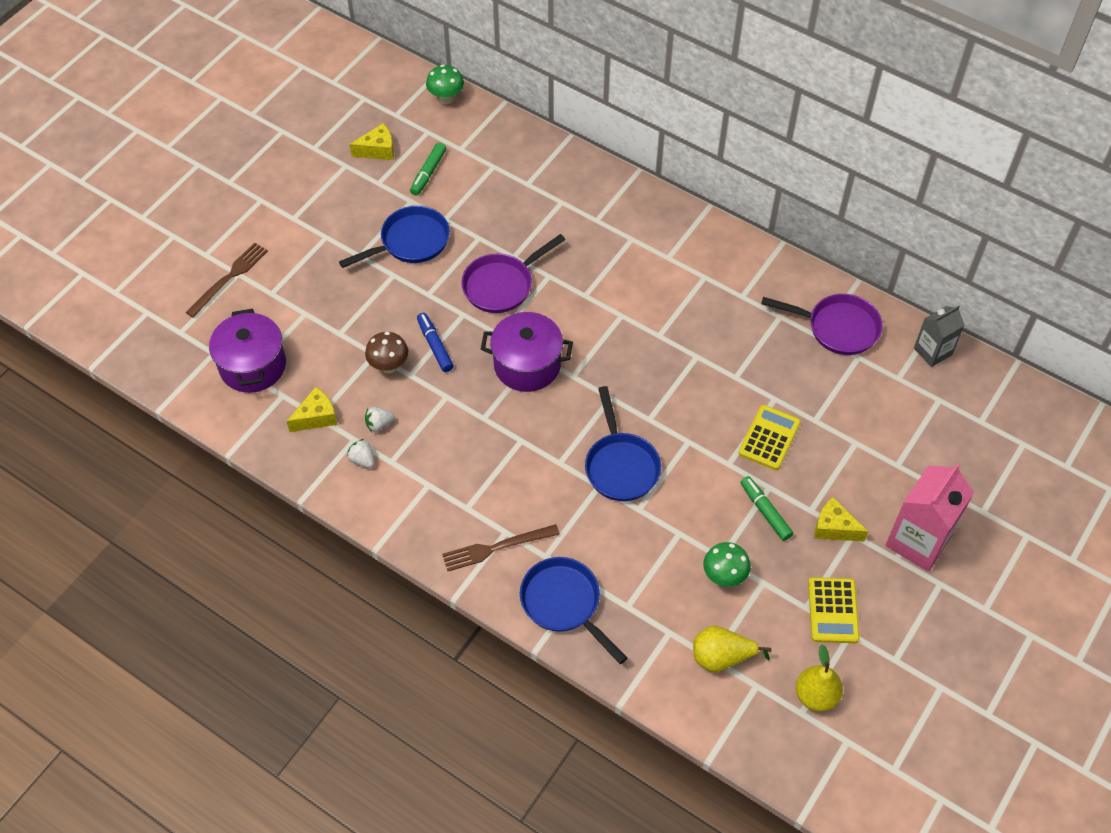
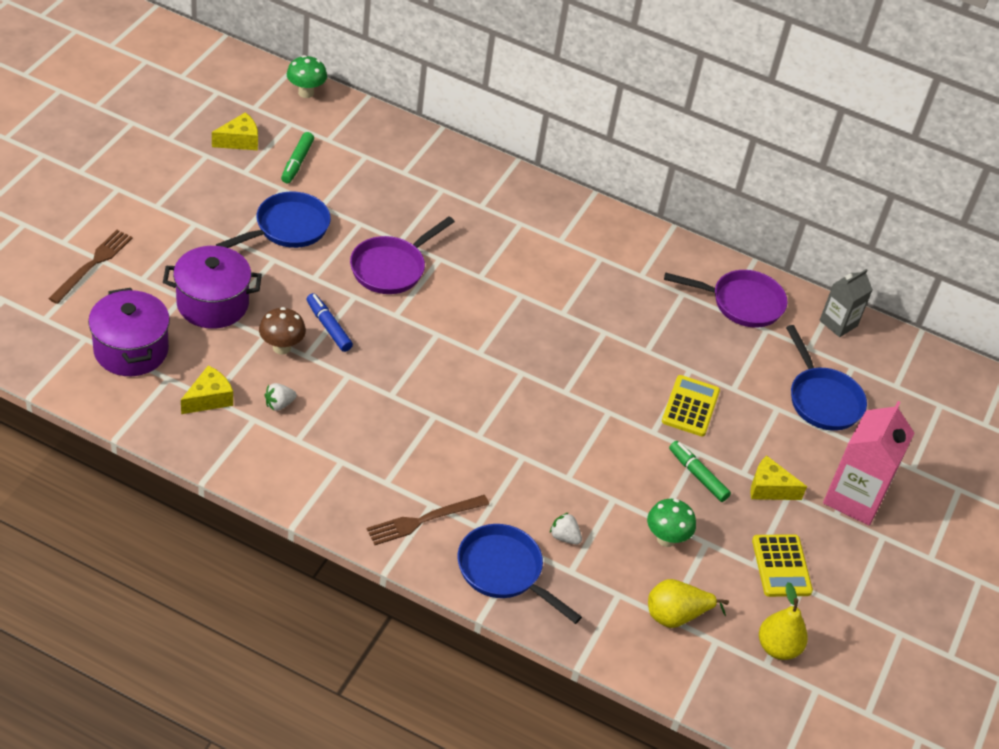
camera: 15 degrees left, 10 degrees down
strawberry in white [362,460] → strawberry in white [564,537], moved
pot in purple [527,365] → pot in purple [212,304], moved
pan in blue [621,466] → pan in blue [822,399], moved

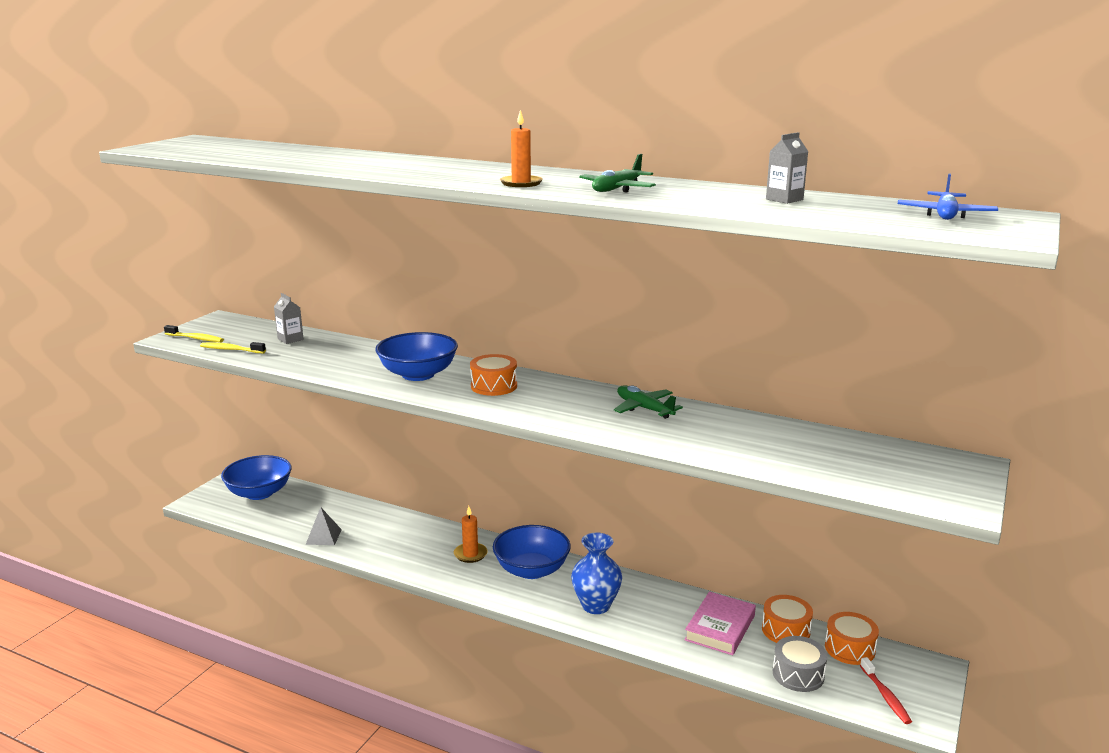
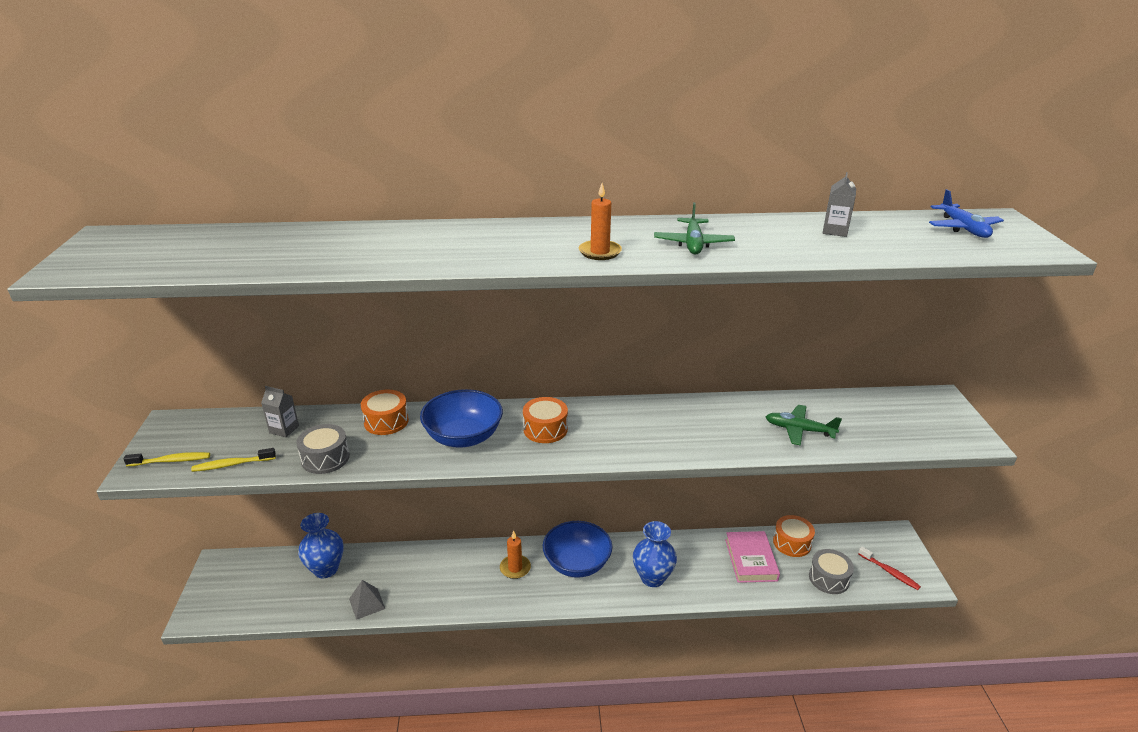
camera: 30 degrees left, 10 degrees up
bowl in blue [259,493] → -
plane in green [644,408] → plane in green [799,430], moved
drum in orange [849,648] → drum in orange [386,421], moved
- → drum in grey [325,458]
- → vase in blue [326,569]

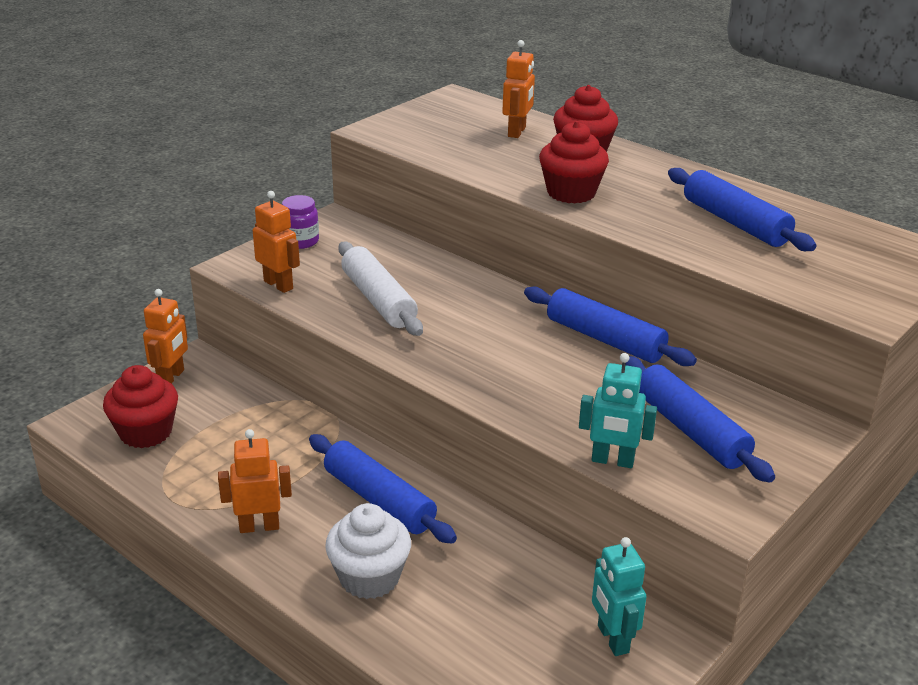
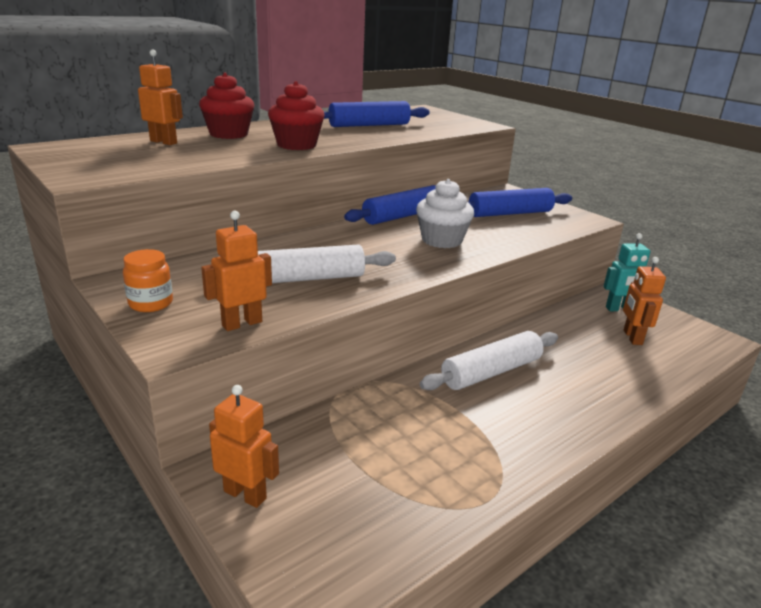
camera: 80 degrees left, 5 degrees down
cupcake in red [146,432] → -
robot in orange [259,526] → robot in orange [632,337], moved
jar in purple [300,241] → jar in orange [151,303]
rolling pin in blue [379,500] → rolling pin in white [491,372]
cupcake in white [369,577] → cupcake in white [442,240], moved
robot in turquoise [612,461] → -

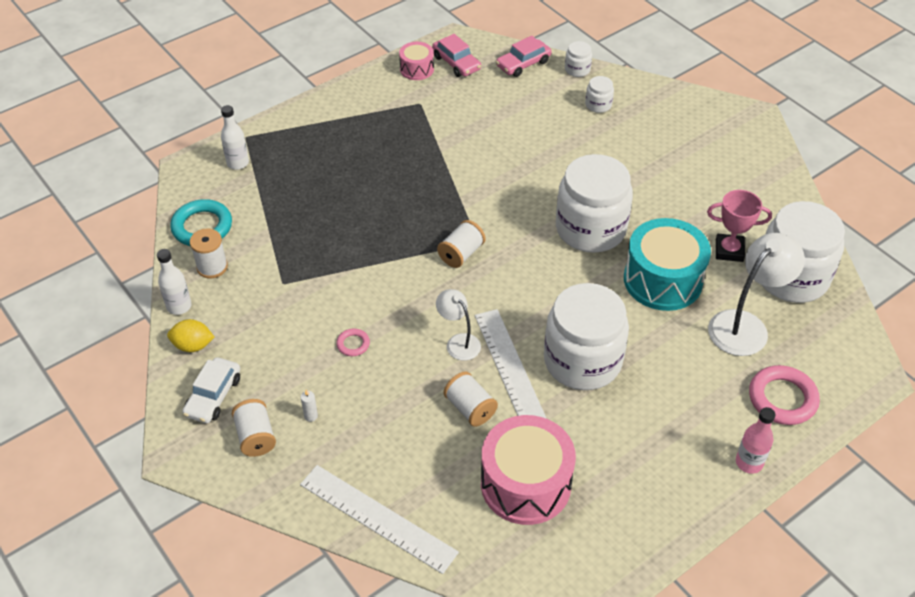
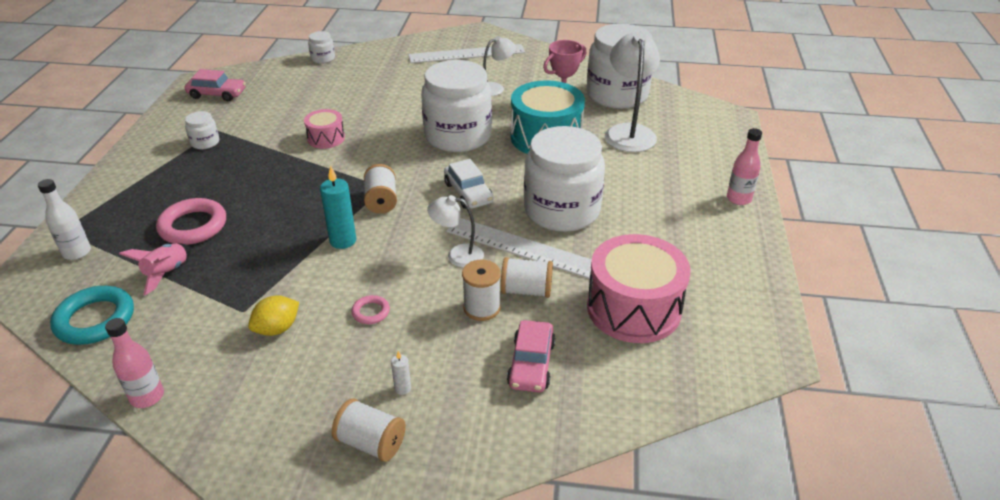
camera: 45 degrees left, 10 degrees down
bottle in white [179,306] → bottle in pink [147,397]
lemon in yellow [193,345] → lemon in yellow [277,329], moved
car in white [213,396] → car in white [468,193], moved
spool in white [212,267] → spool in white [482,308], moved
ruler in white [377,518] → ruler in white [467,54], moved
drum in pink [417,69] → drum in pink [326,138], moved
car in pink [523,64] → car in pink [531,364], moved
jar in white [598,105] → jar in white [205,142], moved
ring in pink [782,398] → ring in pink [193,226], moved
- → rocket in pink [166,273]
- → candle in turquoise [343,241]
- → lamp in white [495,88]

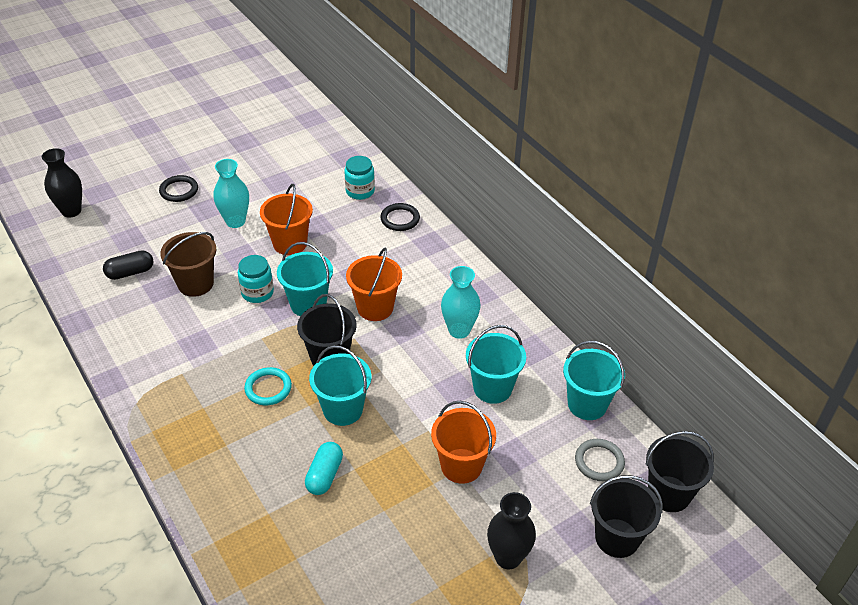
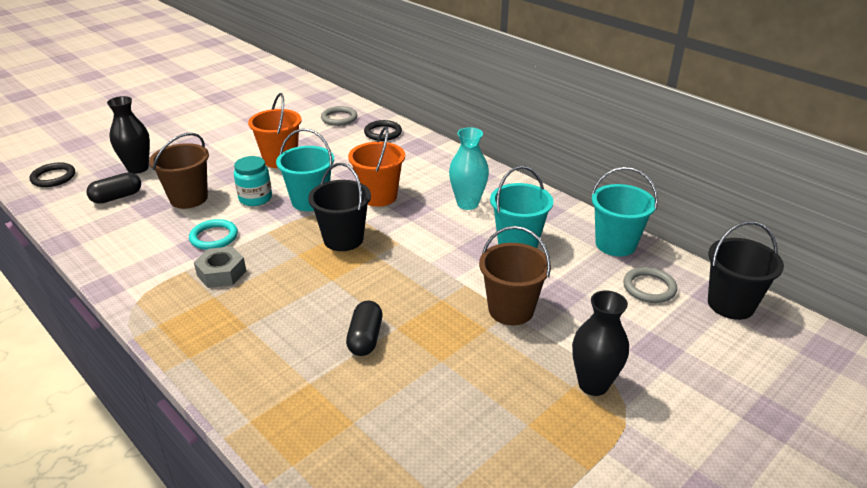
camera: 10 degrees left, 10 degrees down
vase in black [71,211] → vase in black [138,168], moved
ring in black [179,190] → ring in black [53,177], moved
vase in turquoise [235,221] → -
ring in turquoise [268,388] → ring in turquoise [214,237], moved
capsule in turquoise [324,475] → capsule in black [365,338]
bucket in turquoise [343,409] → -
jar in turquoise [360,191] → ring in grey [339,118]
bucket in orange [461,466] → bucket in brown [511,310]
bucket in black [617,538] → -
- → nut in grey [221,273]

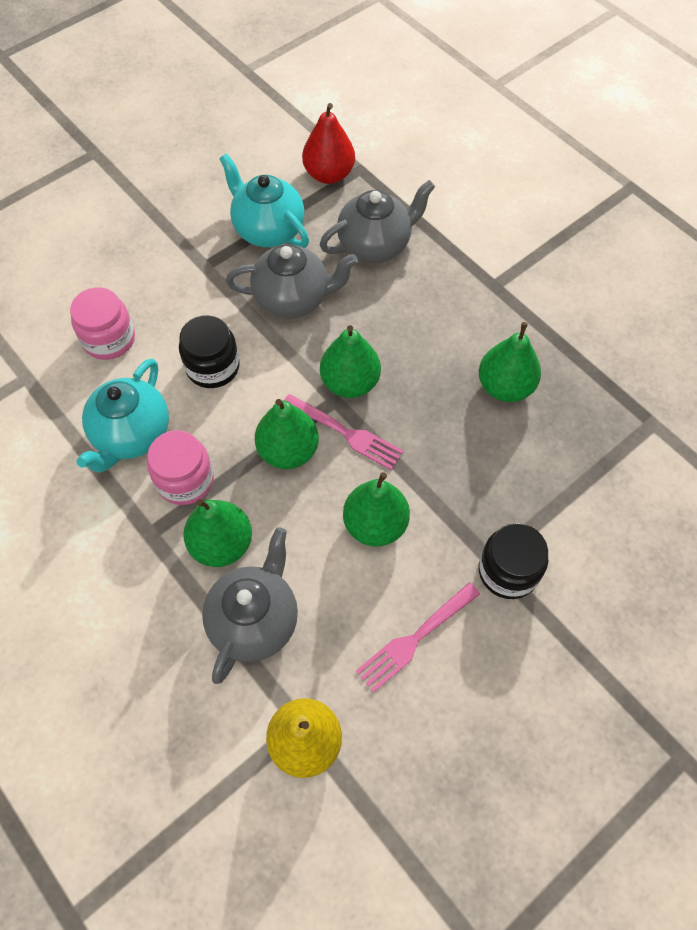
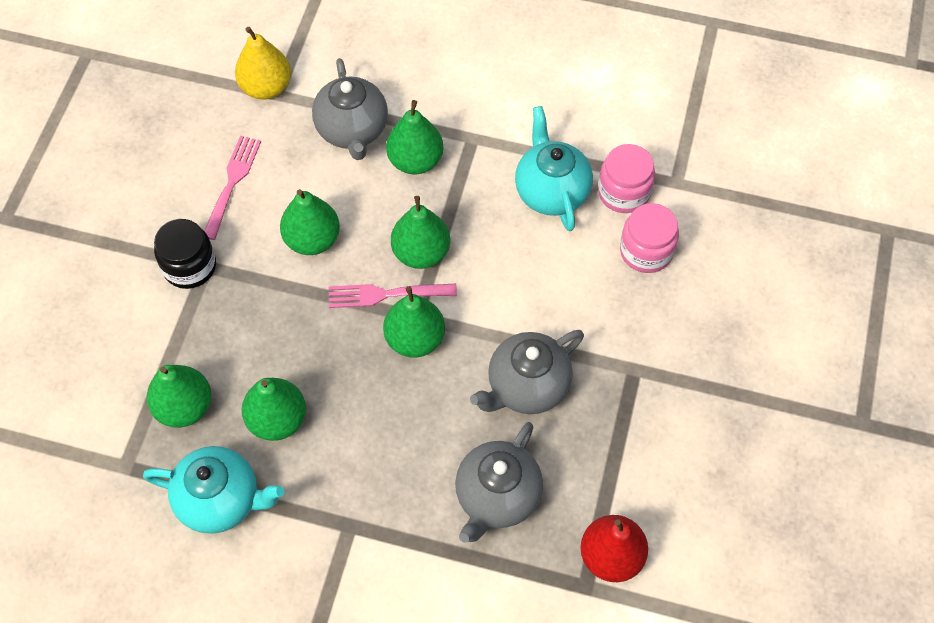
camera: 145 degrees right, 0 degrees up
jar in pink [185,480] → jar in pink [623,192], moved
jar in black [213,367] → -
teapot in turquoise [268,230] → teapot in turquoise [221,500], moved
- → pear in green [184,407]

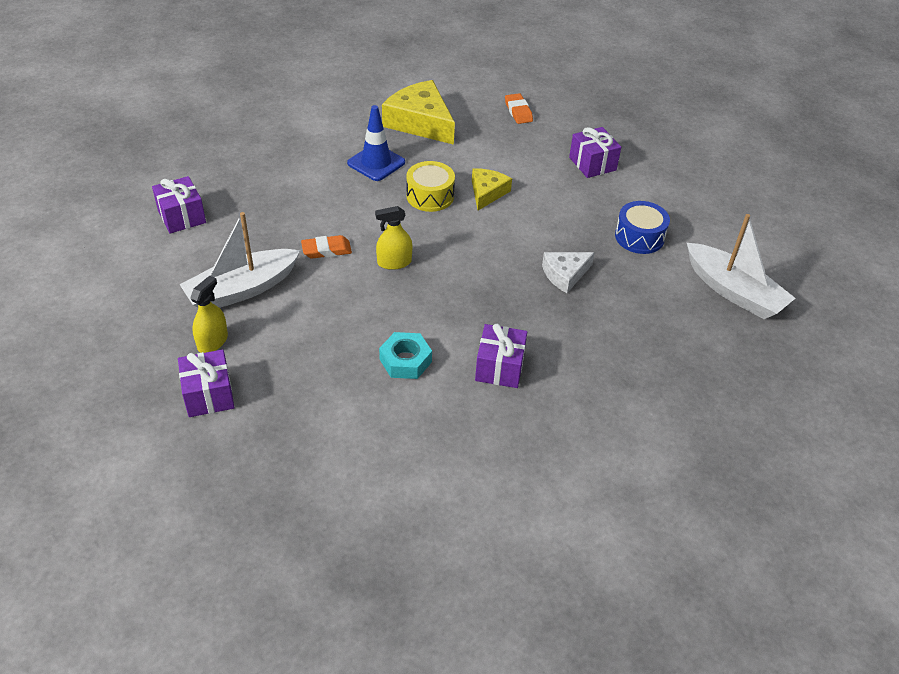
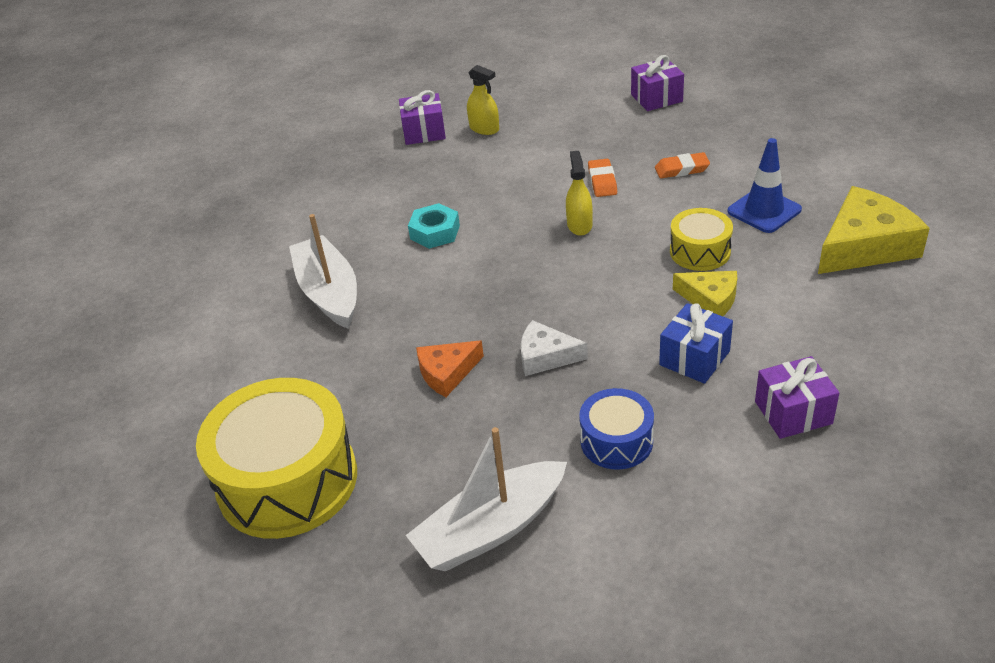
camera: 105 degrees right, 5 degrees down
boat in white [242,290] → boat in white [329,292], moved
gift in purple [499,367] → -
eraser in orange [518,111] → eraser in orange [682,169], moved
cheese in white [565,274] → cheese in white [545,356], 60 degrees counterclockwise
- → drum in yellow [287,480]
- → cheese in orange [447,373]
- → gift in blue [694,358]

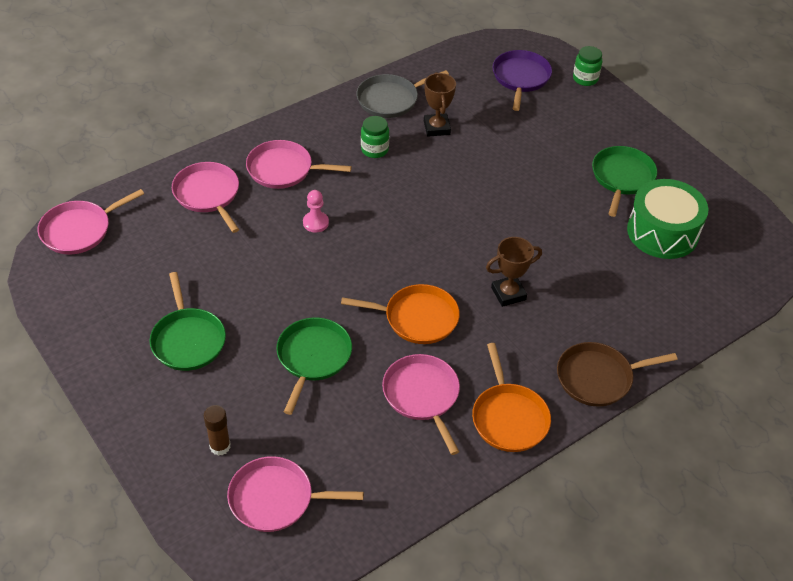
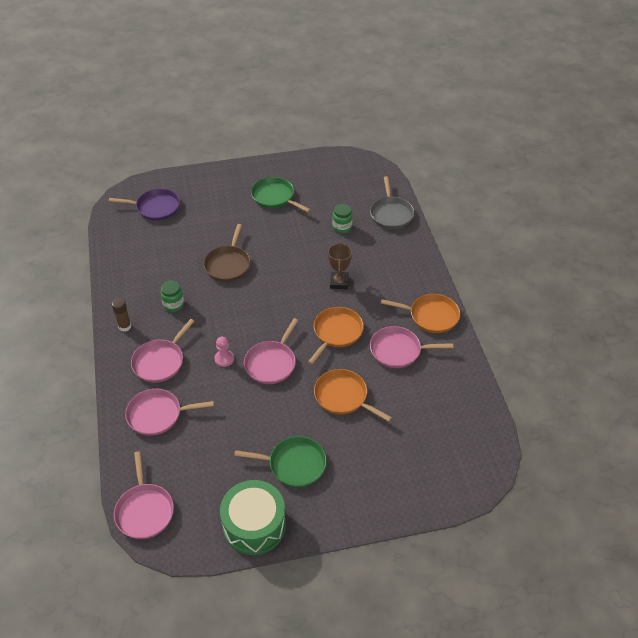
camera: 65 degrees left, 0 degrees up
glue stick in brown [220,446] → glue stick in brown [125,326], moved
pan in pink [276,499] → pan in pink [271,363], moved
pan in green [313,357] → pan in orange [343,396]
pan in grey [390,99] → pan in grey [391,214], moved
trophy in brown [436,128] → -
pan in purple [520,78] → pan in purple [156,207], 150 degrees clockwise
pan in brown [598,378] → pan in brown [228,264], moved
jar in green [585,79] → jar in green [342,227], moved
drum in green [662,232] → drum in green [254,525], moved

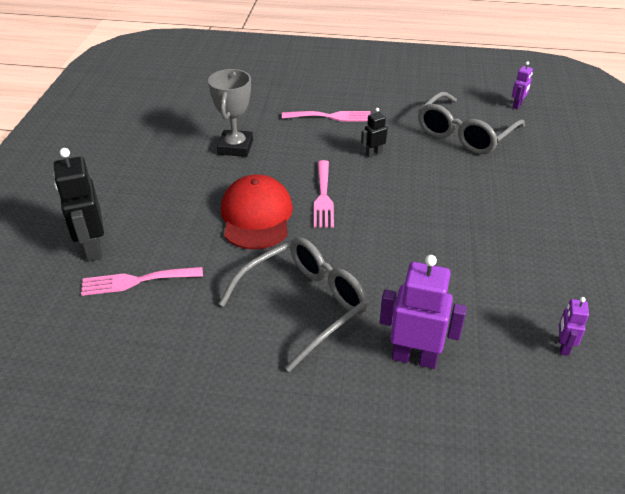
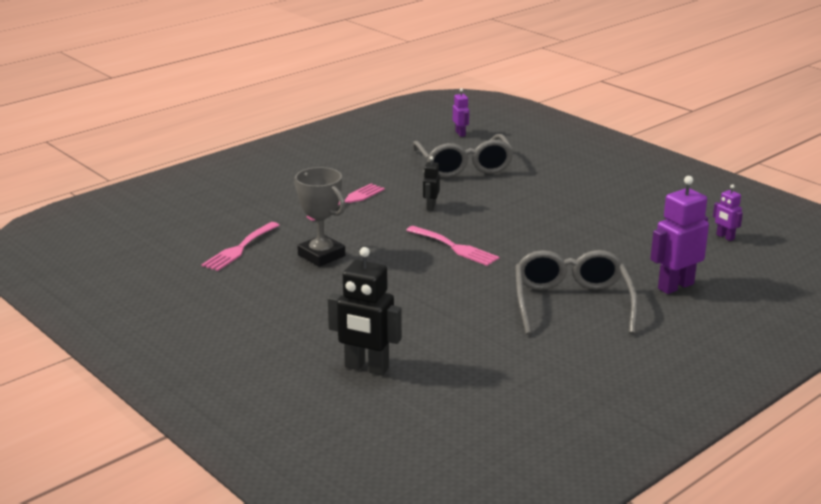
camera: 50 degrees left, 15 degrees down
fork in pink [136,281] → fork in pink [239,249], moved
cap in red [256,216] → -

